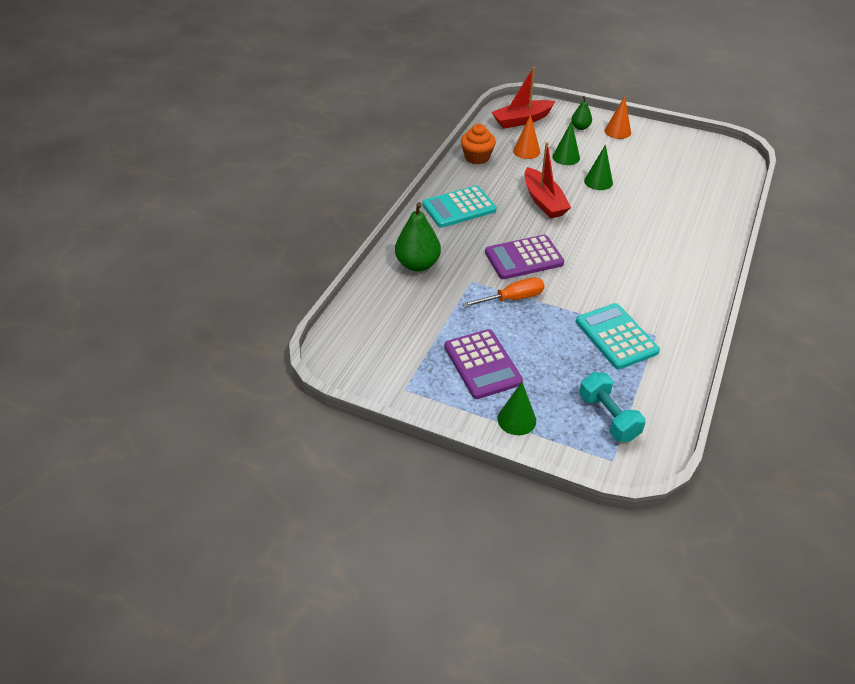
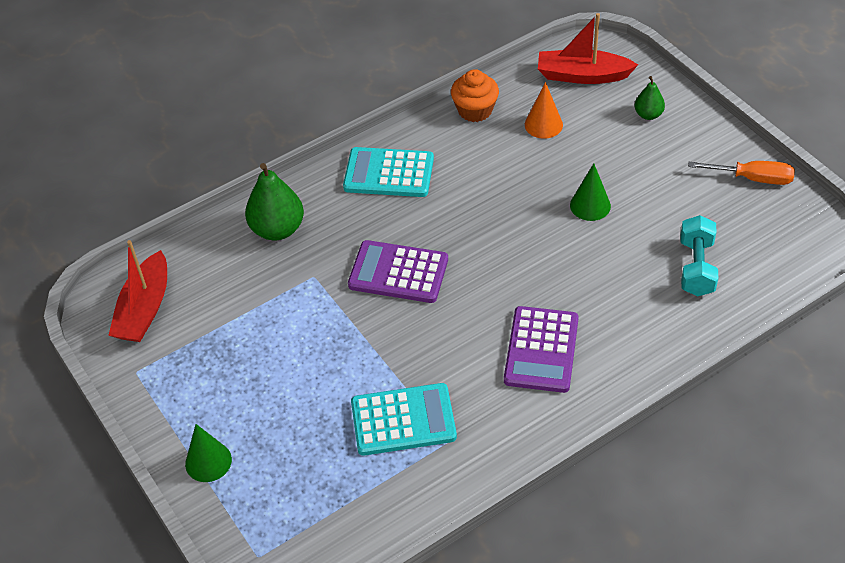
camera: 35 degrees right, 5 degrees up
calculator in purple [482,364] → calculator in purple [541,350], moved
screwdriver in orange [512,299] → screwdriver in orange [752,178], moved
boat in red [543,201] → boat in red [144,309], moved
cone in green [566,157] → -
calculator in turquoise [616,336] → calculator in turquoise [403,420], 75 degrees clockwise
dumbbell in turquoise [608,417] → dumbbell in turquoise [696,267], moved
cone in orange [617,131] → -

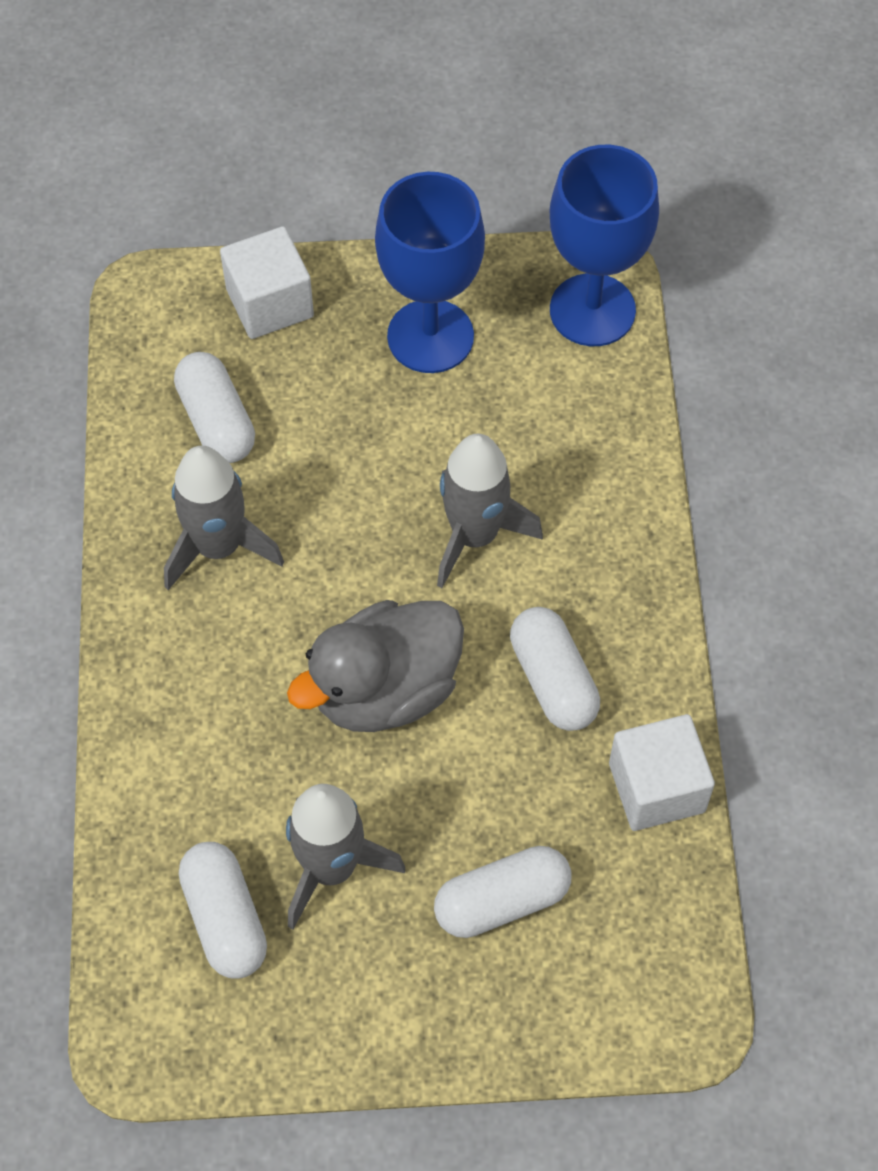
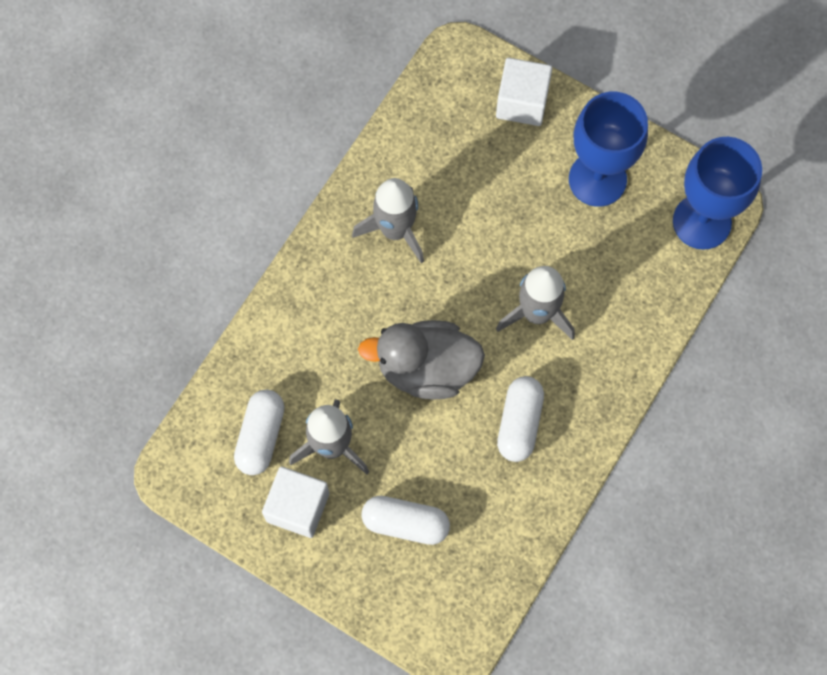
camera: 35 degrees right, 10 degrees up
capsule in white [217,421] → -
cube in white [656,787] → cube in white [298,507], moved

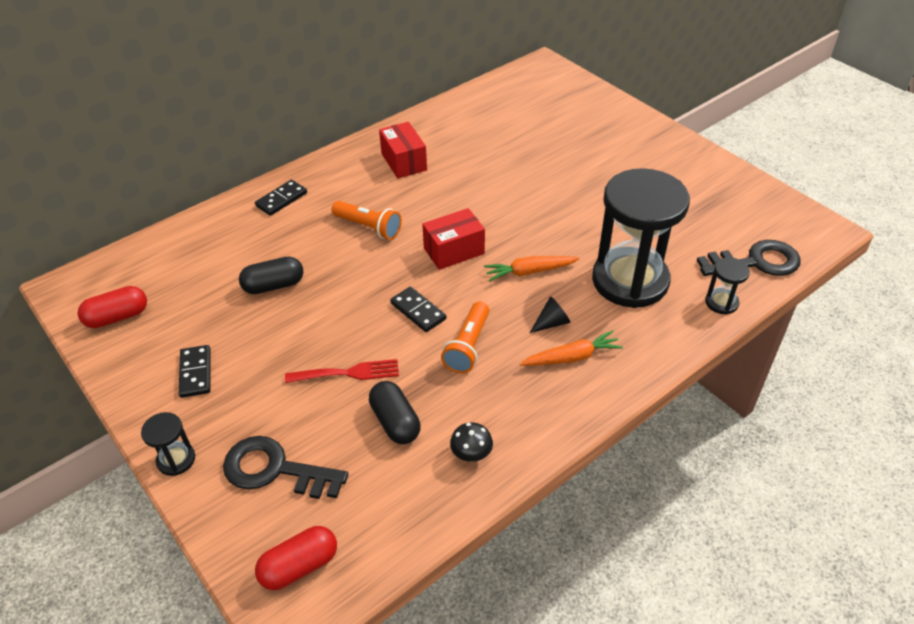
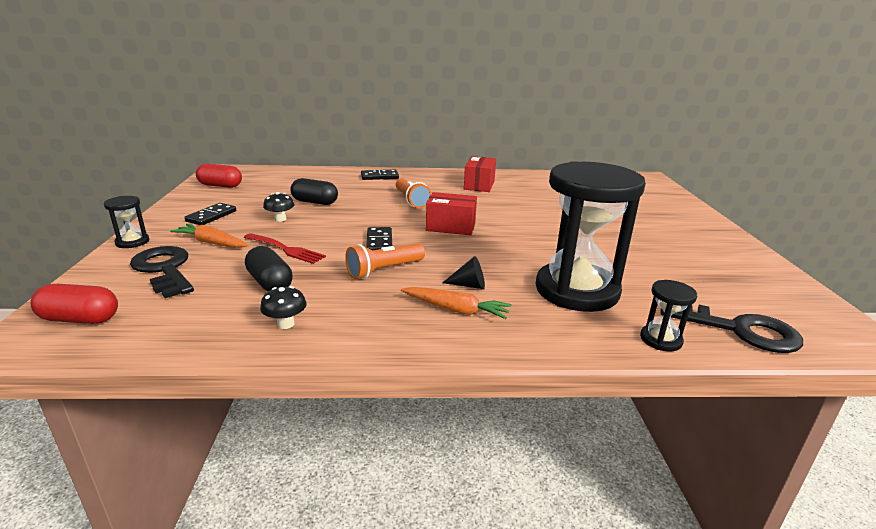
camera: 35 degrees right, 20 degrees down
capsule in black [395,422] → capsule in black [270,283], 45 degrees counterclockwise
carrot in orange [529,272] → carrot in orange [211,243], moved
- → mushroom in black [280,219]

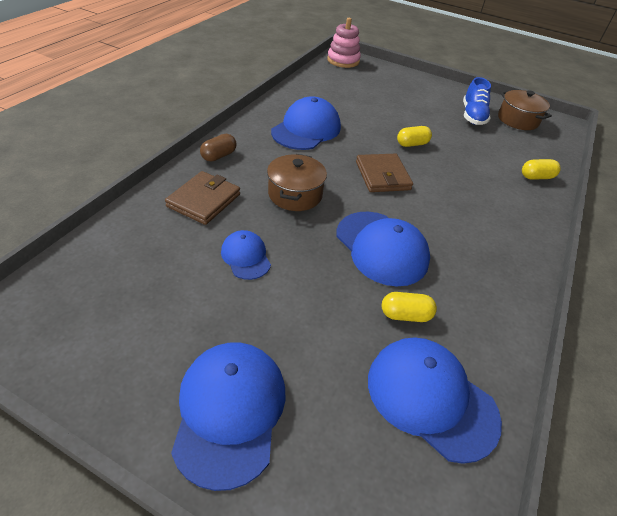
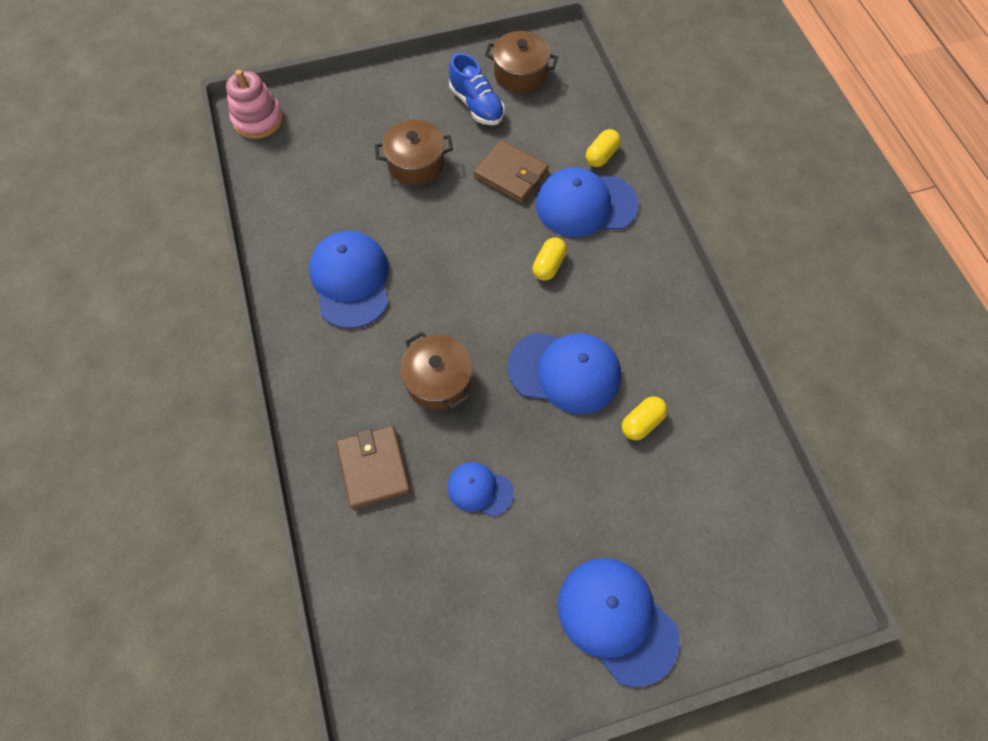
camera: 40 degrees left, 20 degrees up
capsule in brown [219,156] → -
wallet in brown [382,176] → wallet in brown [511,174], moved
cap in blue [431,398] → cap in blue [585,205], moved
capsule in yellow [412,144] → capsule in yellow [548,265], moved
- → pot in brown [416,163]

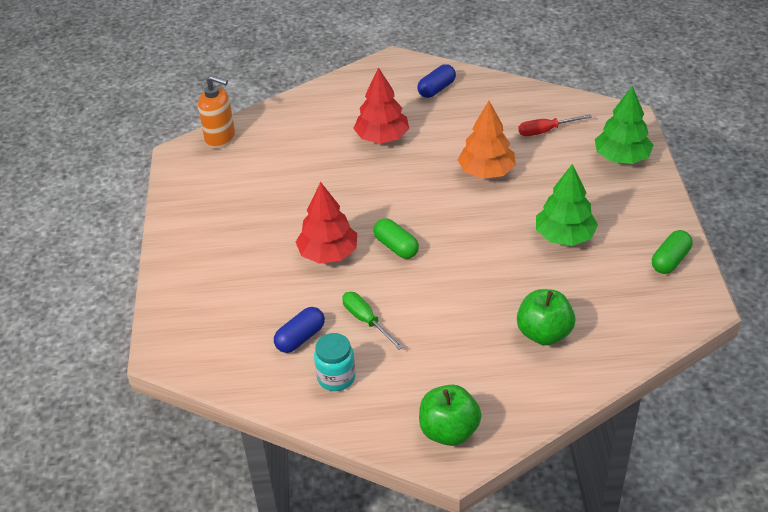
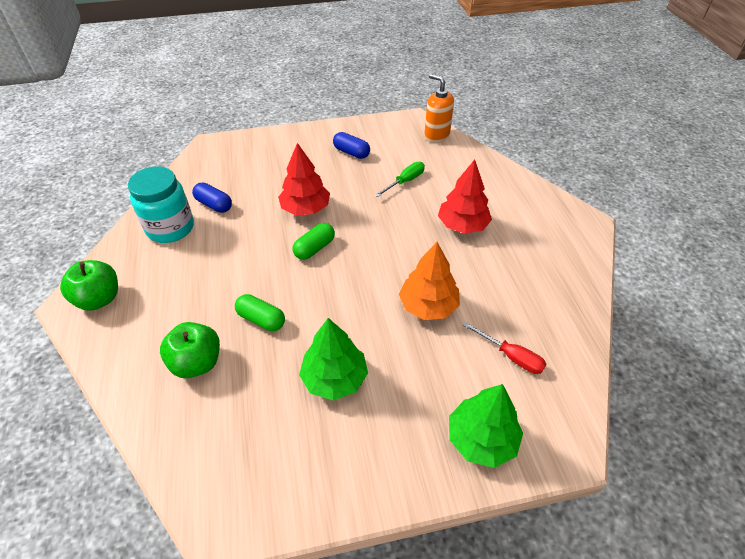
camera: 80 degrees right, 5 degrees up
soap dispenser in orange [220,138] → soap dispenser in orange [436,135], 120 degrees clockwise
jar in turquoise [336,377] → jar in turquoise [170,228], x1.62
screwdriver in green [366,320] → screwdriver in green [405,181], moved
capsule in blue [436,89] → capsule in blue [351,152], moved
screwdriver in red [545,131] → screwdriver in red [511,356], 150 degrees clockwise
capsule in green [670,260] → capsule in green [261,319], moved

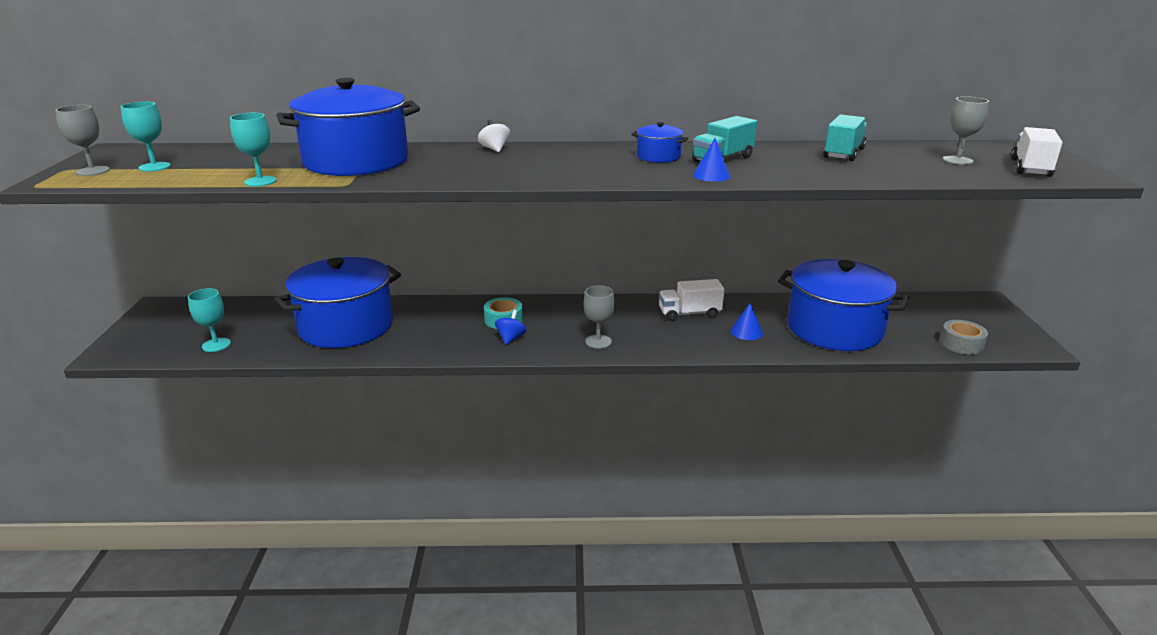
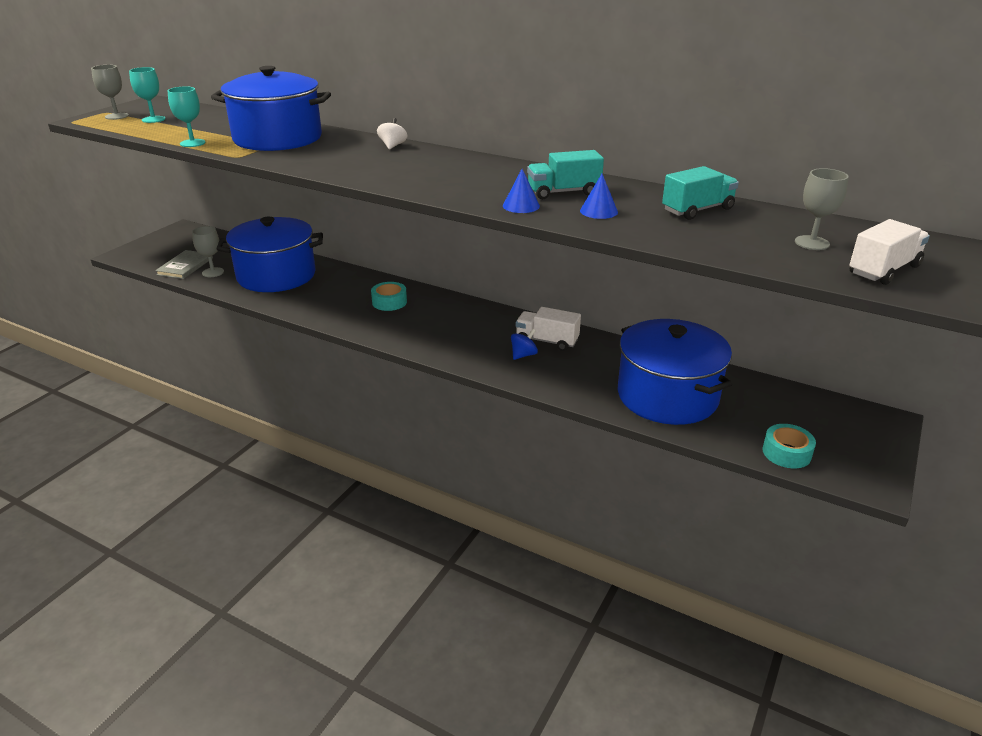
camera: 30 degrees right, 5 degrees up
goblet in turquoise [216,345] → book in grey [185,266]
spinning top in blue [511,338] → spinning top in blue [523,355], moved
goblet in grey [598,342] → goblet in grey [213,272], moved
pot in blue [658,156] → -
cone in blue [746,332] → cone in blue [598,211], moved
tape in grey [961,344] → tape in turquoise [786,453]

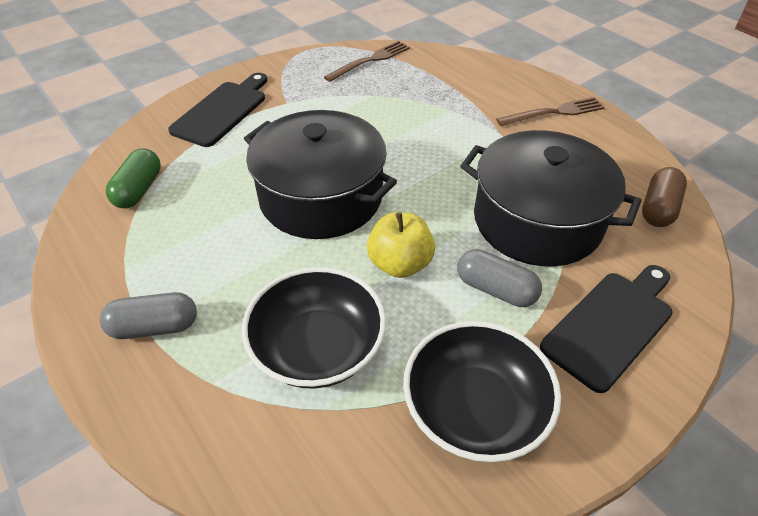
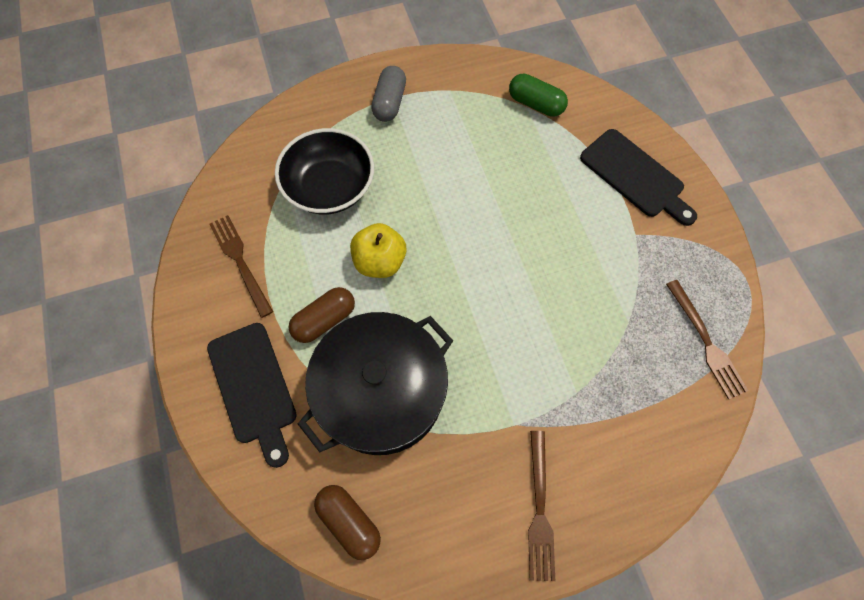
camera: 110 degrees right, 20 degrees up
pot in black [321,197] → -
bowl in black [475,409] → fork in brown [240,261]
capsule in grey [496,289] → capsule in brown [324,320]

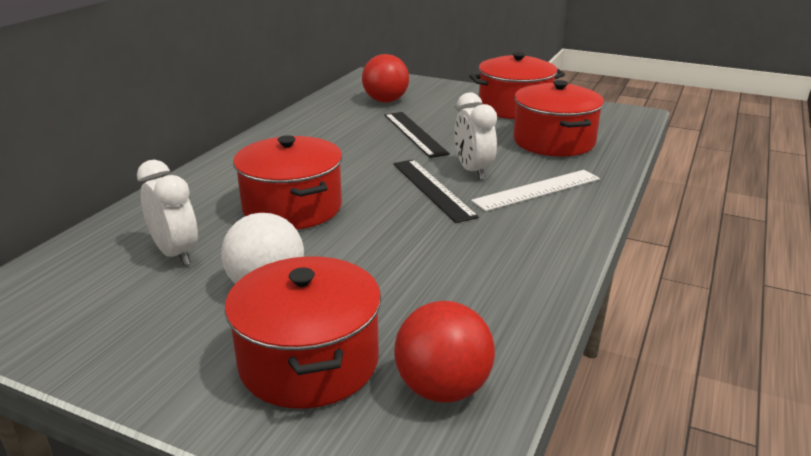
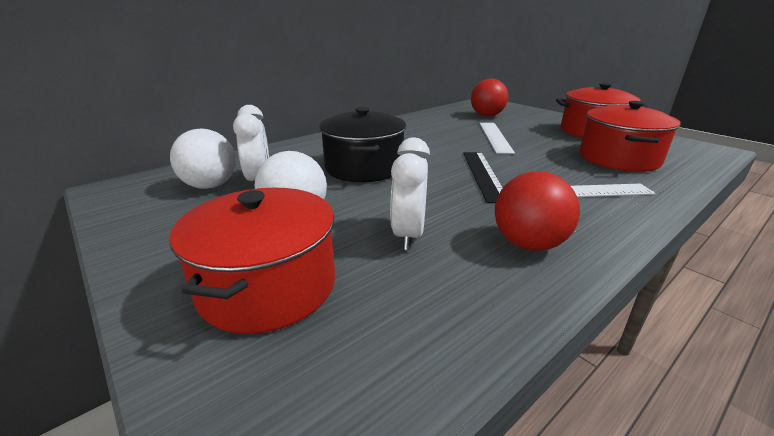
camera: 25 degrees right, 0 degrees up
pot in red [292,208] → pot in black [364,168]
ruler in black [415,134] → ruler in white [495,137]
ball in red [442,388] → ball in red [528,244], moved
clock in white [473,171] → clock in white [408,235], moved
- → ball in white [210,186]

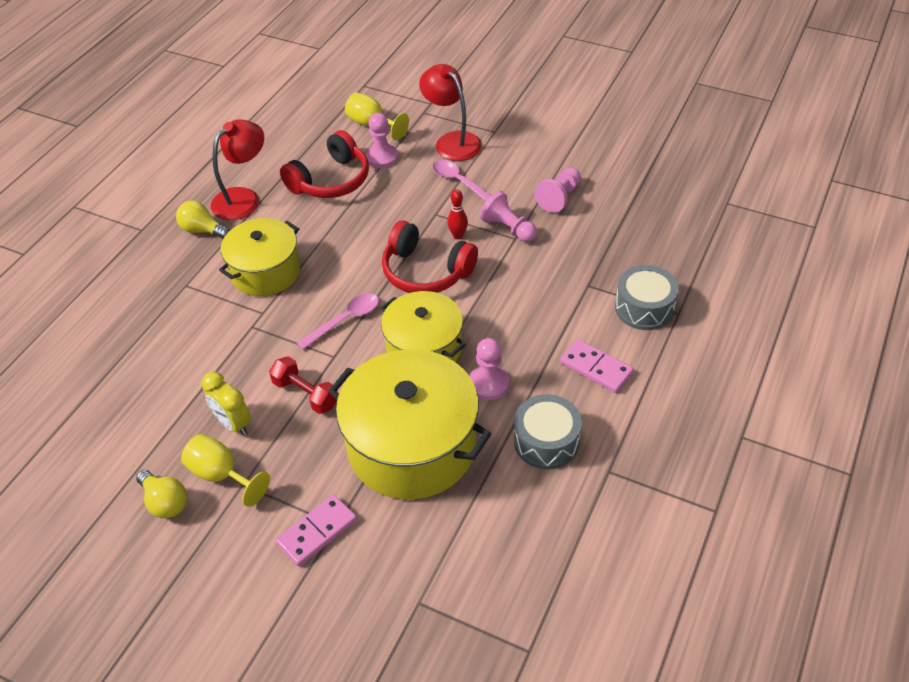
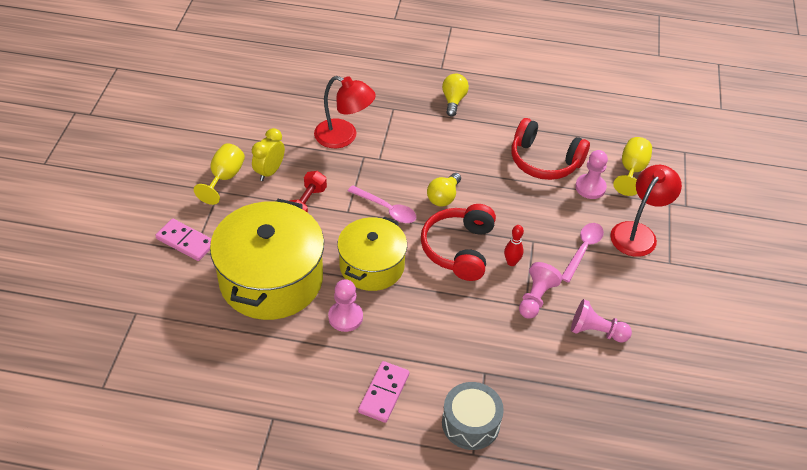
camera: 70 degrees right, 0 degrees up
light bulb in yellow [165,502] → light bulb in yellow [443,197], moved
lamp in red [243,198] → lamp in red [344,137], moved
pot in yellow [265,271] → -
drum in grey [546,441] → -

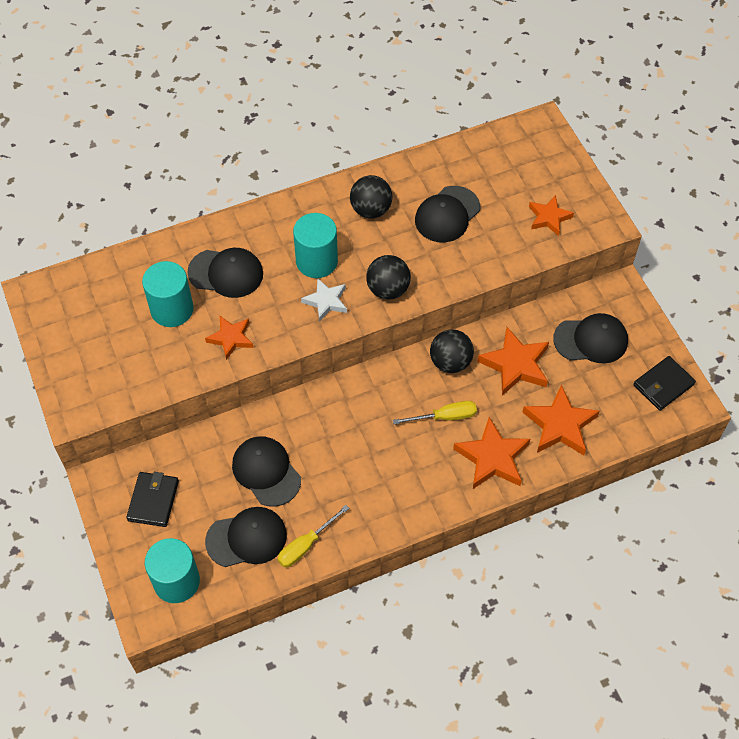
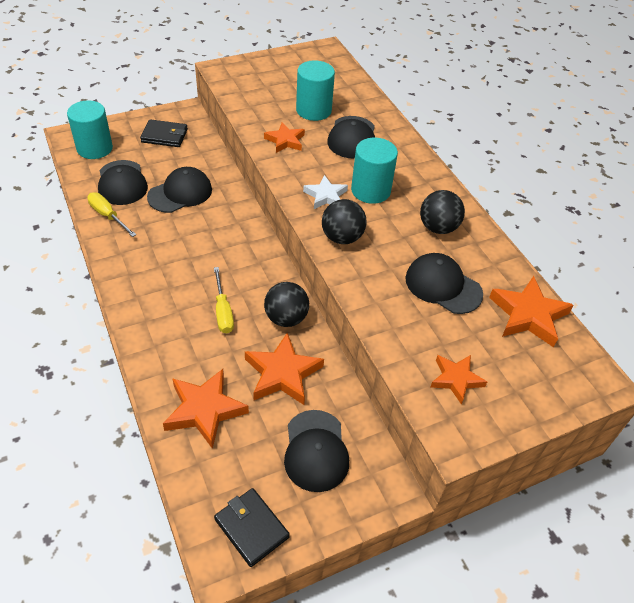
camera: 85 degrees right, 10 degrees down
star in orange [492,458] → star in orange [528,315], moved

